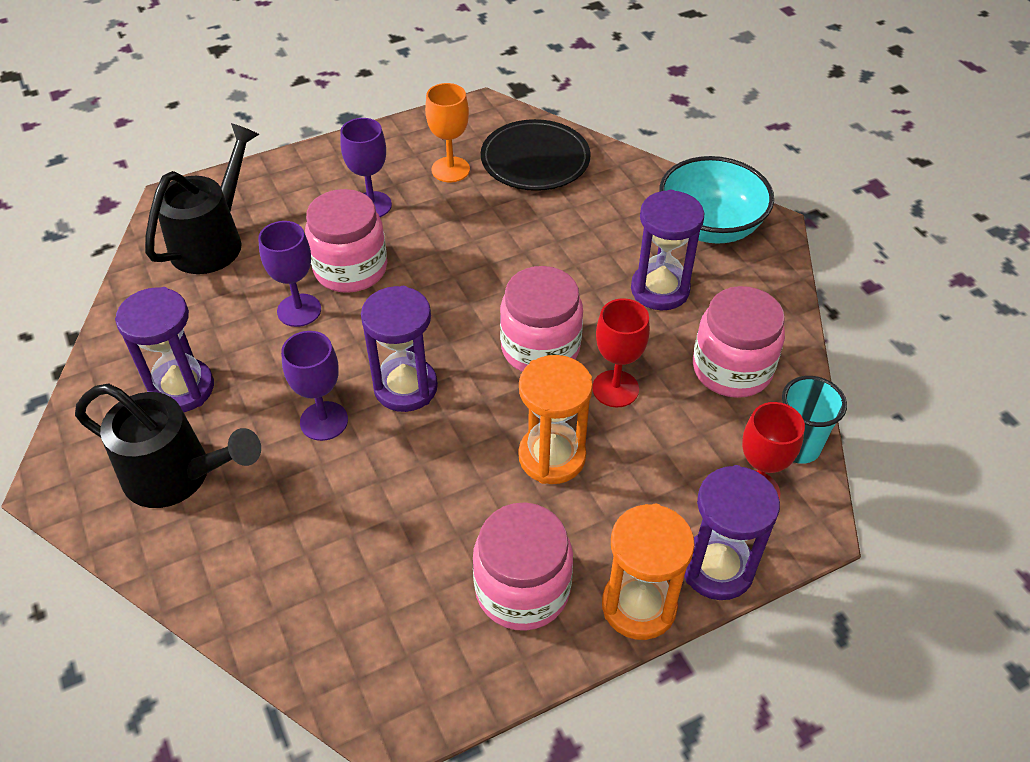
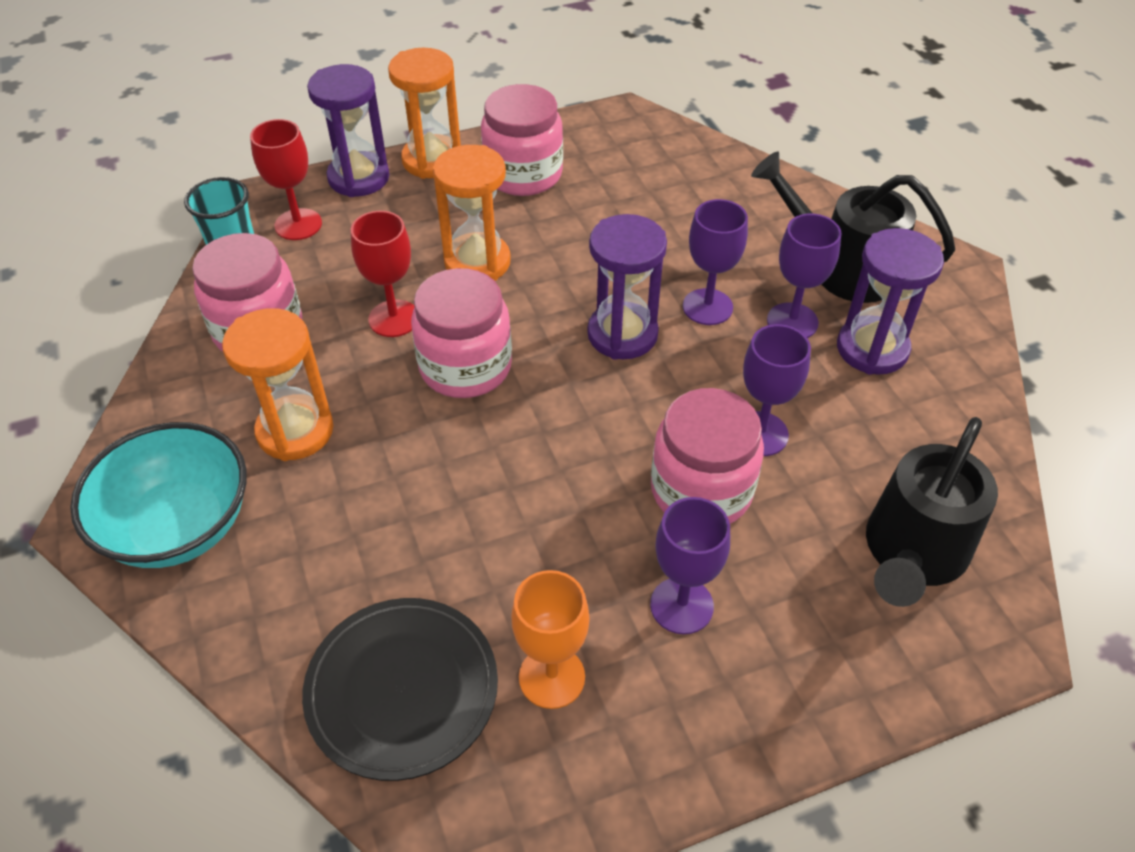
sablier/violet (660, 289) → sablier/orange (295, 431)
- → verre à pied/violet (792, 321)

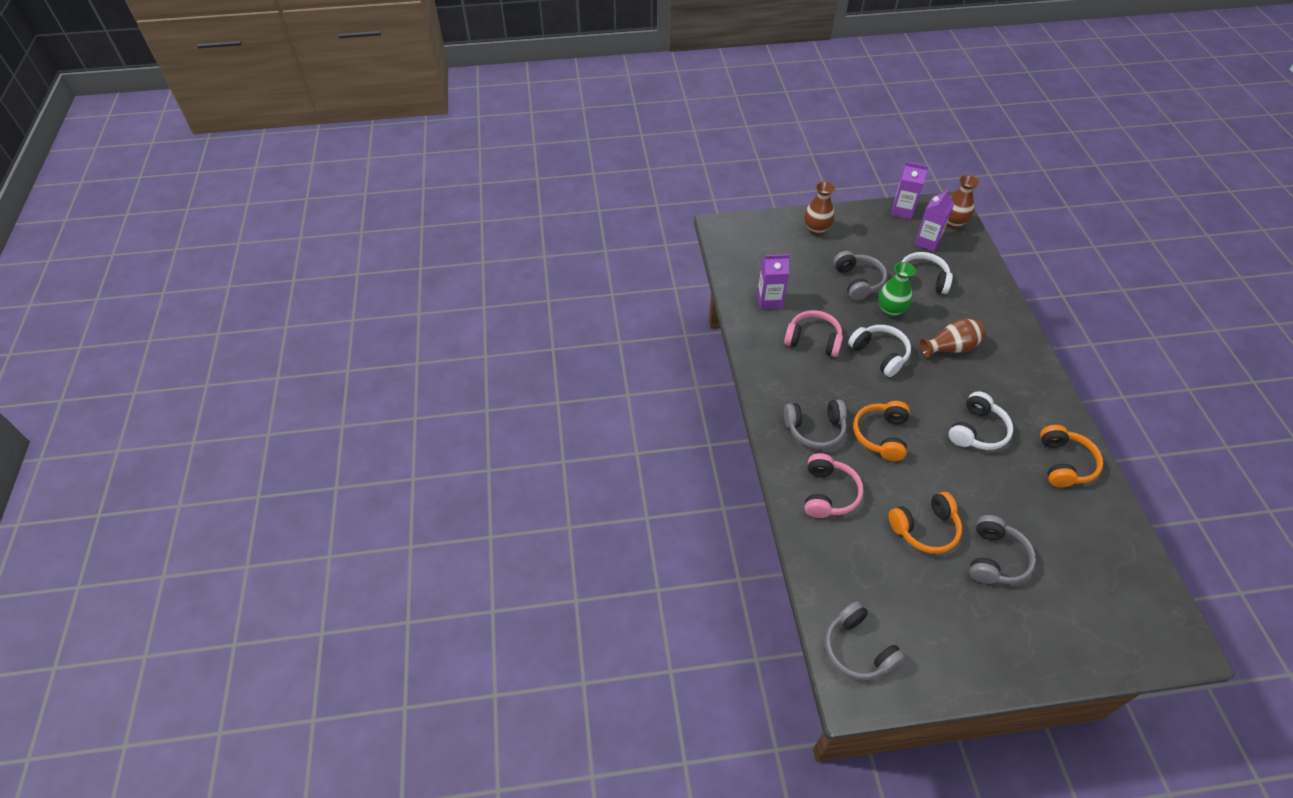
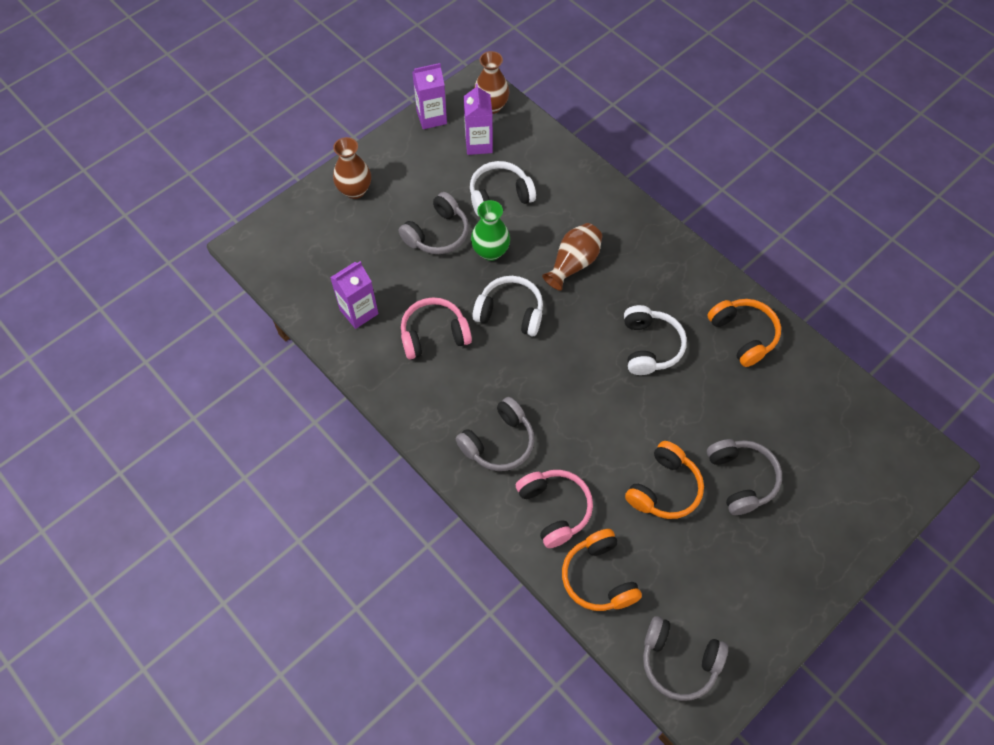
casque audio/gris (858, 281) → casque audio/gris (437, 234), 90 degrees clockwise
casque audio/orange (881, 435) → casque audio/orange (598, 577), moved

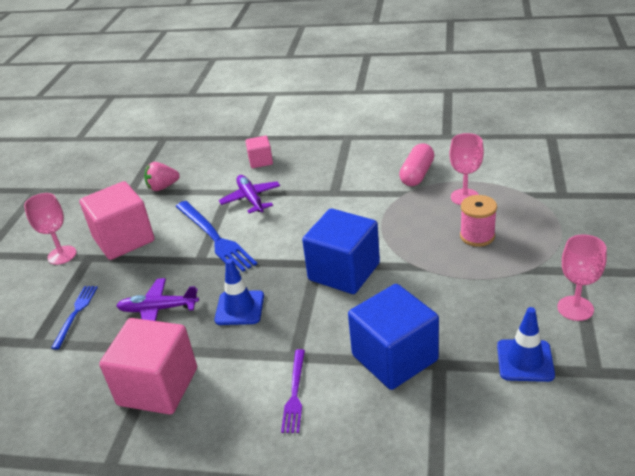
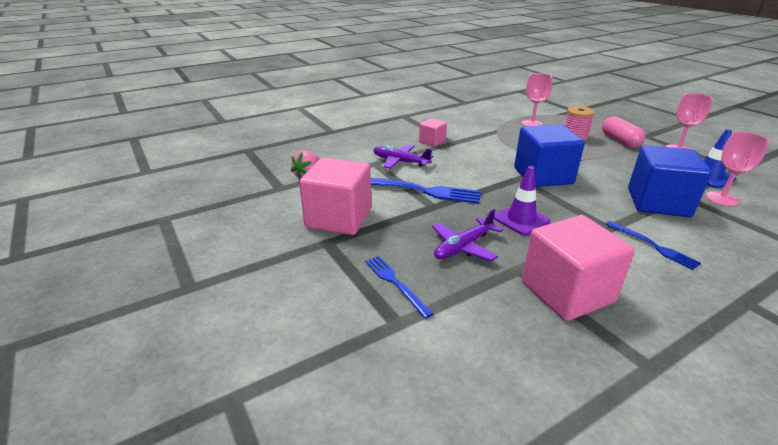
verre à pied/rose (62, 255) → verre à pied/rose (722, 199), moved
cône de chantier/bleu (239, 308) → cône de chantier/violet (521, 219)
cube/rose (260, 161) → cube/rose (432, 141), moved
fourchette/violet (295, 394) → fourchette/bleu (653, 246)
gélule/rose (417, 174) → gélule/rose (620, 141), moved

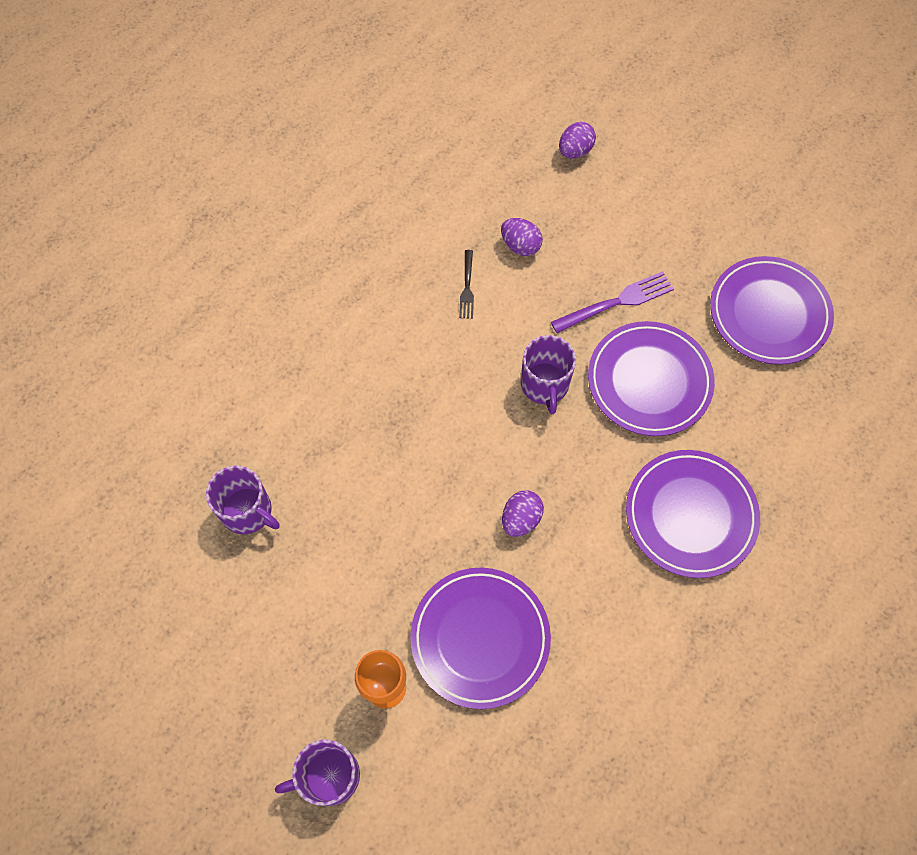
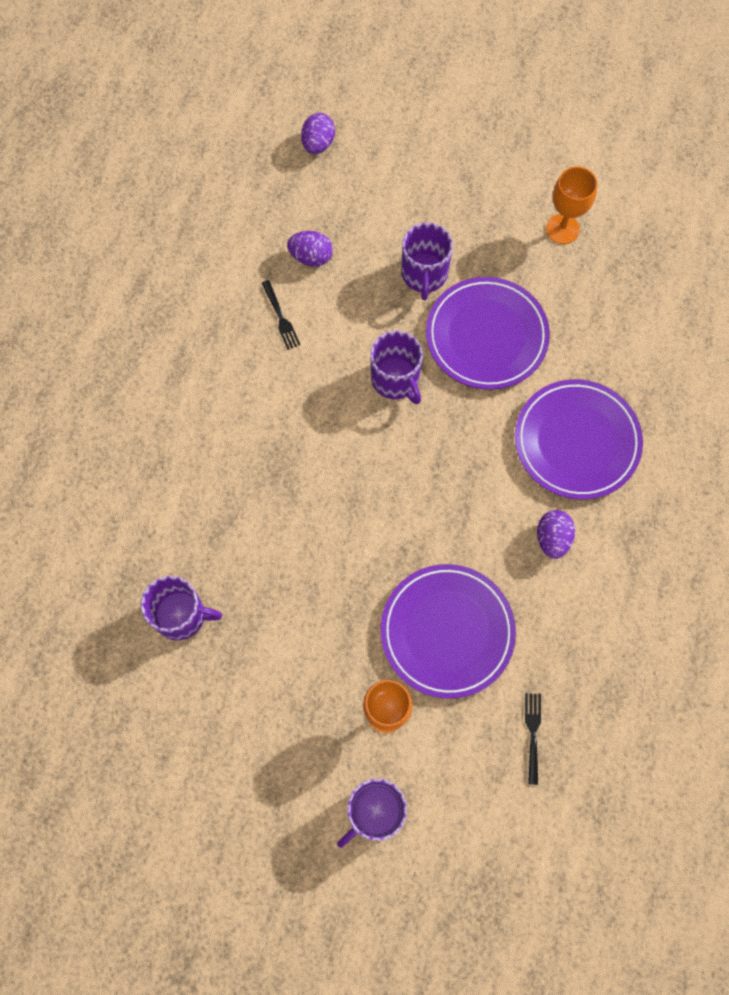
œuf/violet (521, 519) → œuf/violet (552, 538), moved
fourchette/violet (617, 302) → tasse/violet (424, 274)
assiette/violet (769, 313) → verre à pied/orange (562, 229)
- → fourchette/noir (532, 733)

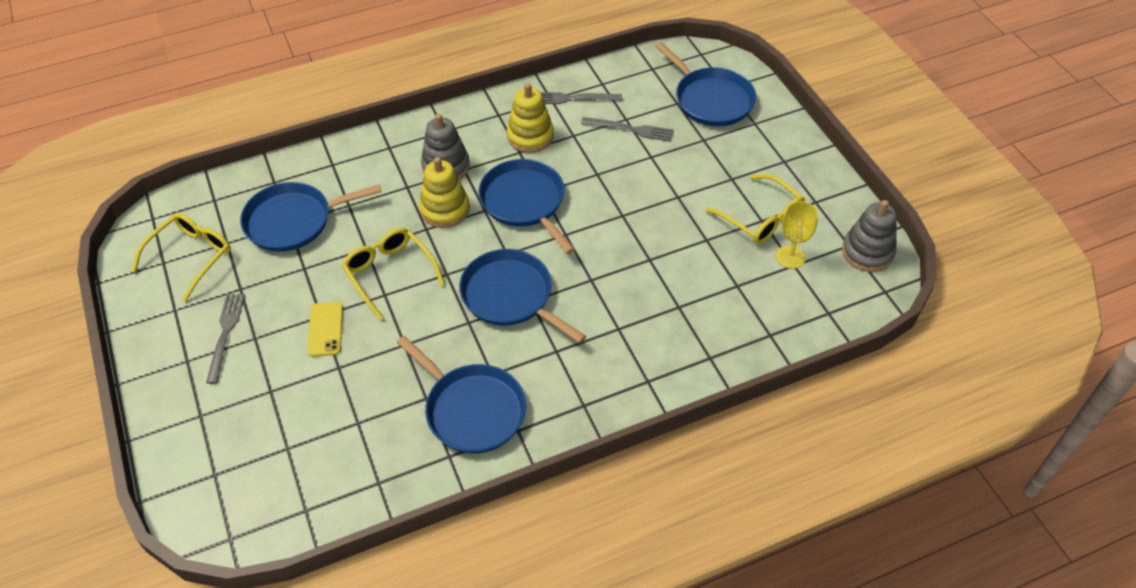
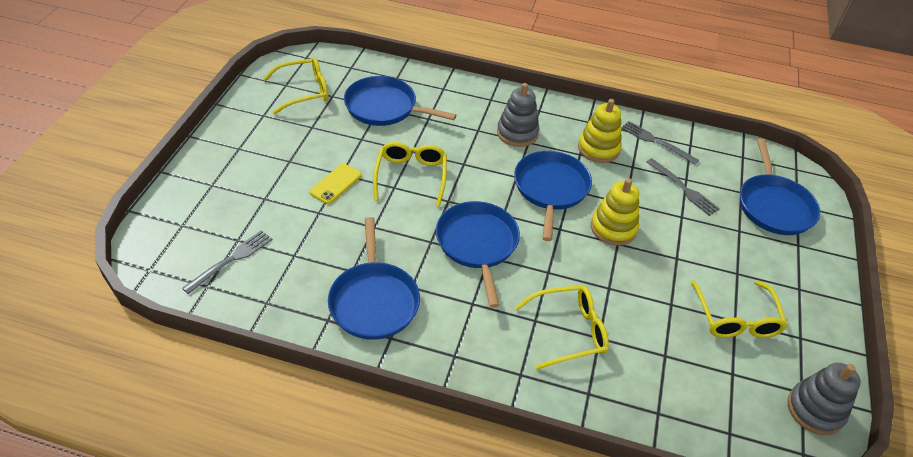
fourchette/gris (225, 333) → fourchette/gris (231, 260), moved
jouet à empiler/jaune (445, 209) → jouet à empiler/jaune (613, 228), moved
verre à pied/jaune (790, 257) → -
- → lunettes/jaune (568, 331)

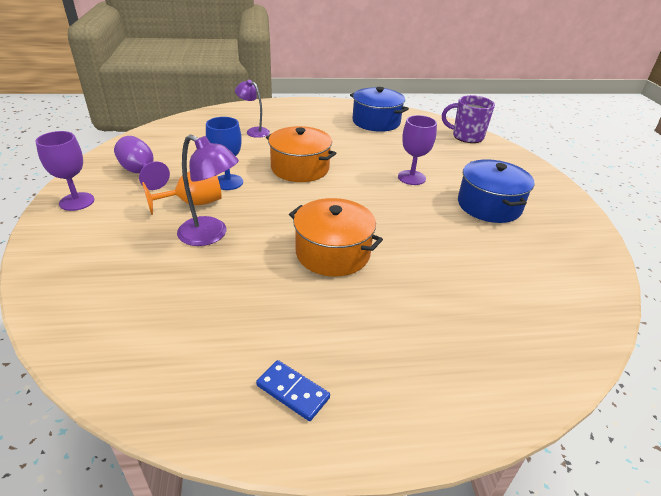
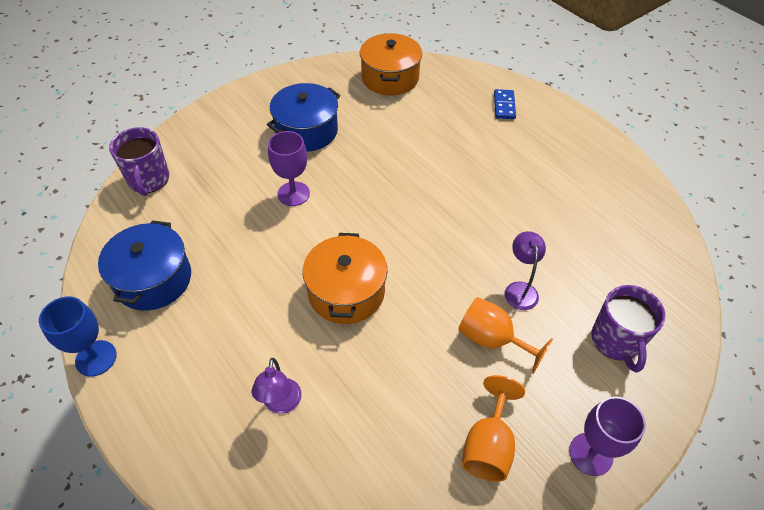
verre à pied/violet (141, 173) → verre à pied/orange (488, 445)
lampe/violet (211, 235) → lampe/violet (520, 289), x0.67
verre à pied/bleu (228, 182) → verre à pied/bleu (96, 358), moved
domino/bleu (293, 391) → domino/bleu (504, 106), moved
marmite/orange (333, 253) → marmite/orange (390, 78), moved
- → tasse/violet (616, 341)

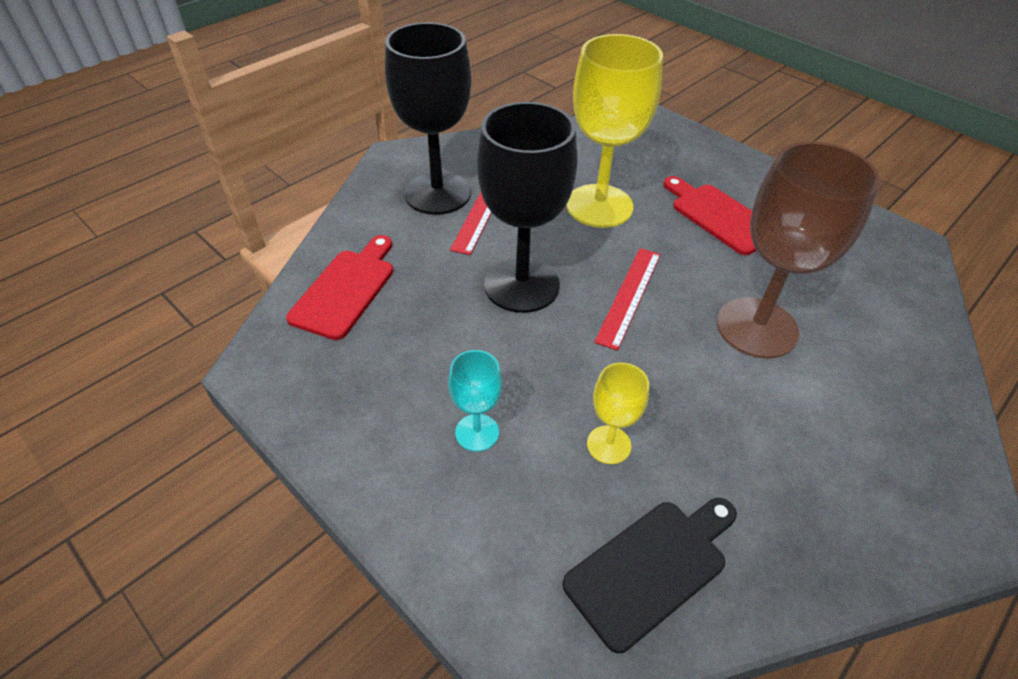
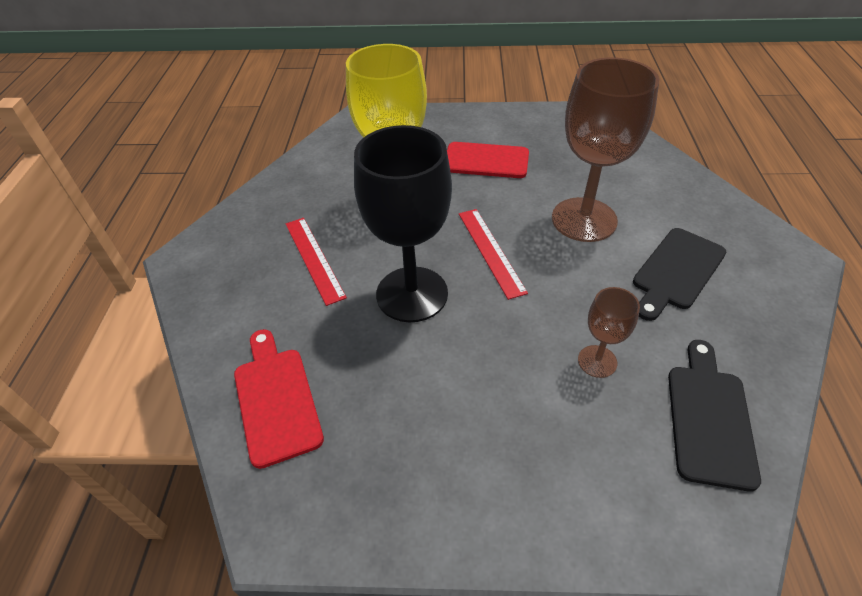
verre à pied/noir (437, 193) → -
verre à pied/turquoise (477, 432) → -
verre à pied/jaune (609, 444) → verre à pied/marron (597, 361)
- → planche à découper/noir (676, 271)

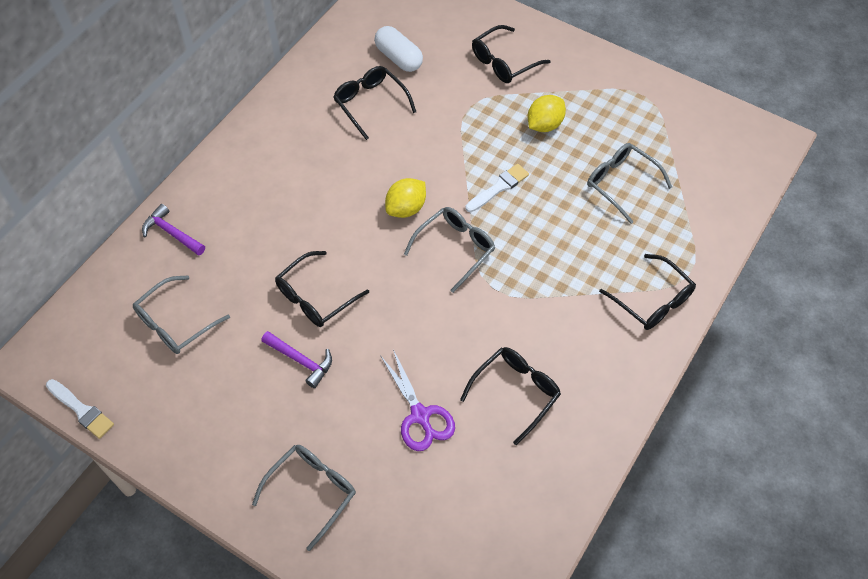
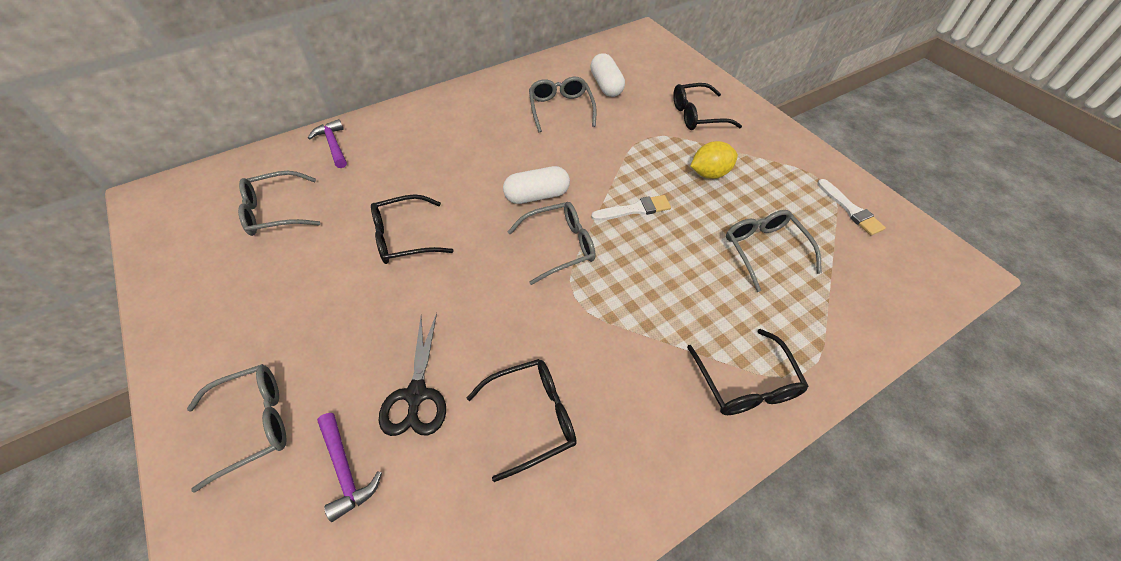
pinceau/blanc (81, 410) → pinceau/blanc (850, 209), moved
marteau/violet (301, 361) → marteau/violet (345, 470), moved
lunettes/noir (370, 104) → lunettes/gris (561, 109)
ciseaux/violet (420, 416) → ciseaux/noir (416, 395)
citron/jaune (406, 208) → gélule/blanc (537, 195)

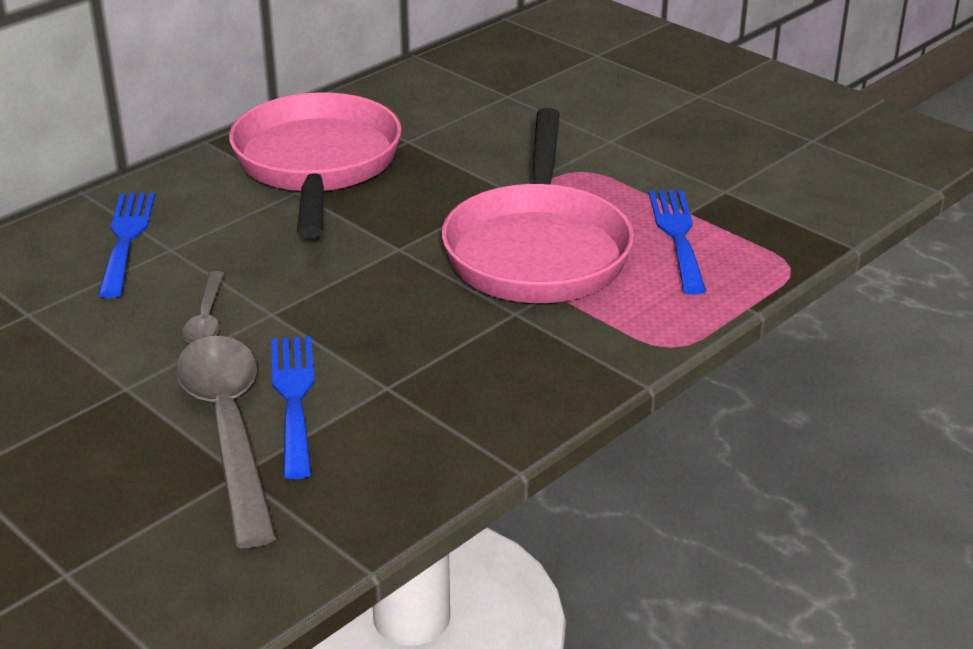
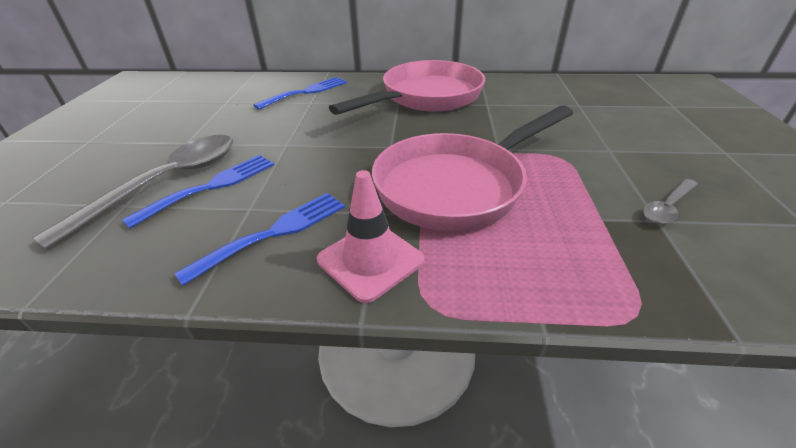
cuillère/gris (206, 318) → cuillère/gris (667, 207), moved
fourchette/bleu (677, 235) → fourchette/bleu (275, 232), moved
- → cône de chantier/rose (370, 260)

